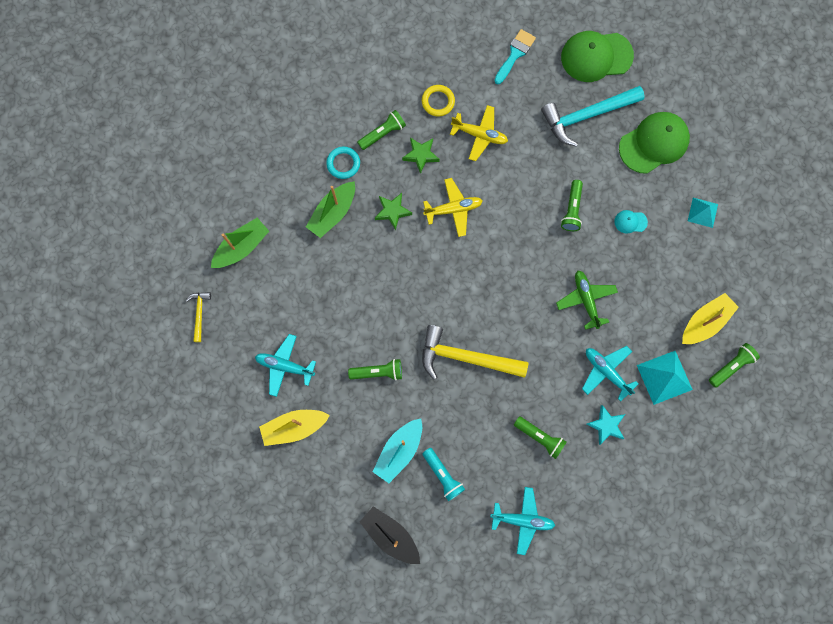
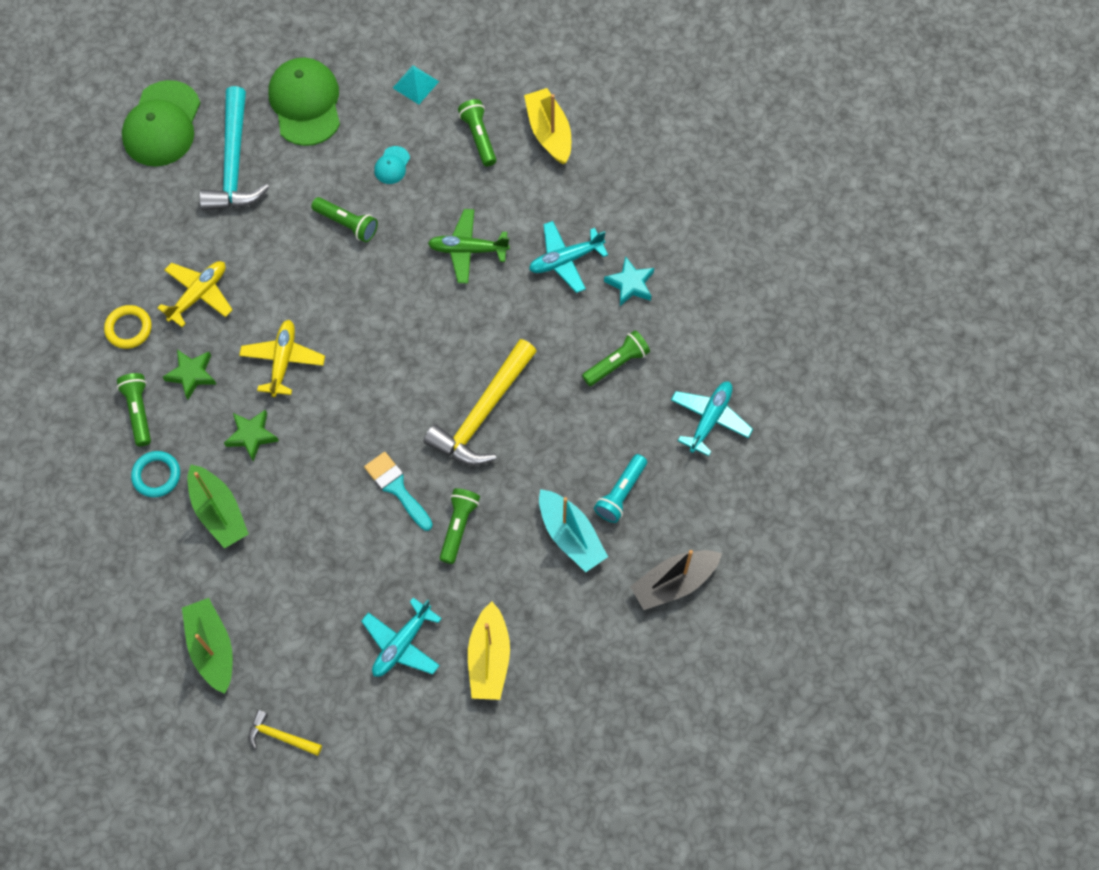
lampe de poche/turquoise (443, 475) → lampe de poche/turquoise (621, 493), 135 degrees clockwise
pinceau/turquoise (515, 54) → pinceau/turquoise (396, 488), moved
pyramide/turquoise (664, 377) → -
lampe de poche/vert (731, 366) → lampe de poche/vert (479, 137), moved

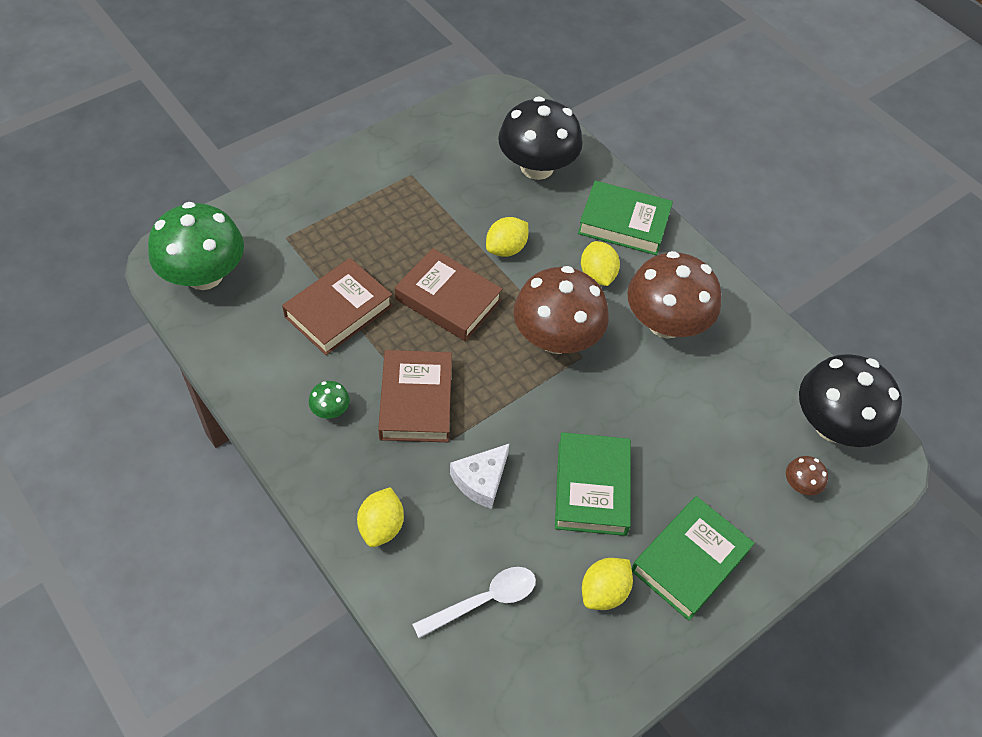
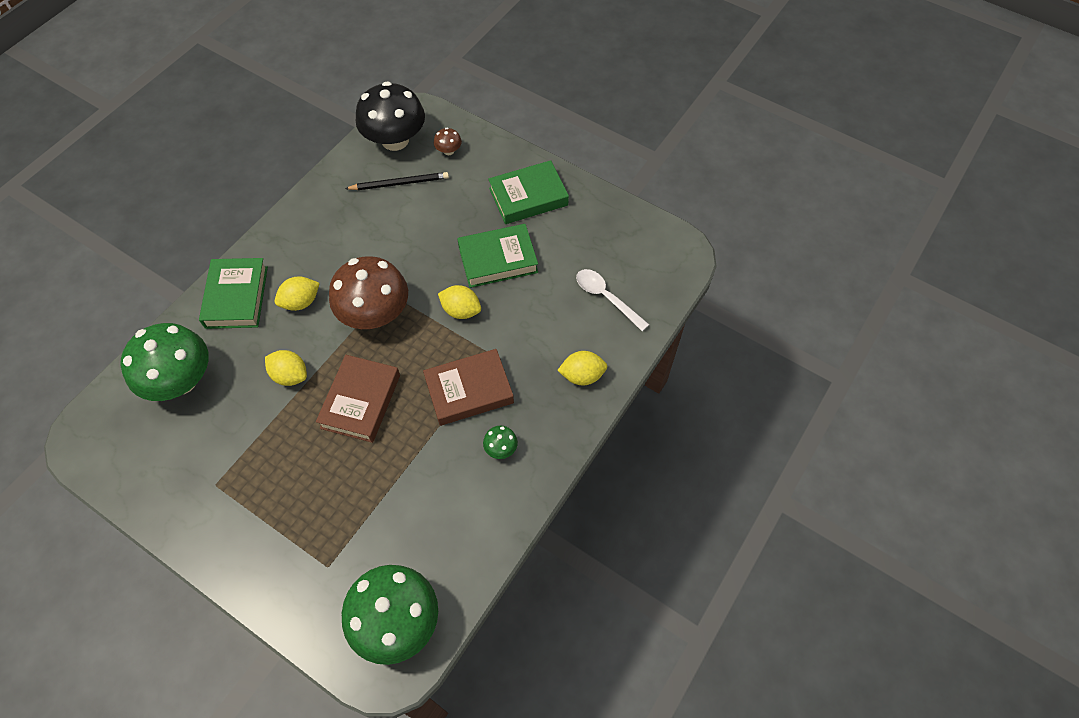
livre/marron (339, 311) → -
fromage/blanc (481, 480) → -
champignon/noir (537, 167) → champignon/vert (181, 380)
citron/jaune (604, 592) → citron/jaune (461, 310), moved
champignon/marron (665, 323) → -
livre/vert (690, 561) → livre/vert (528, 197), 45 degrees counterclockwise
- → crayon/noir (400, 183)

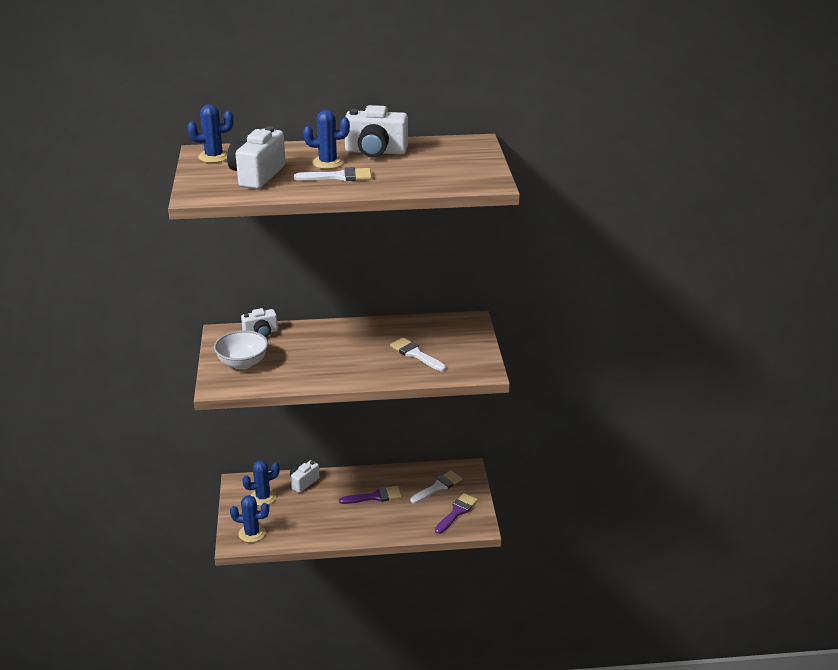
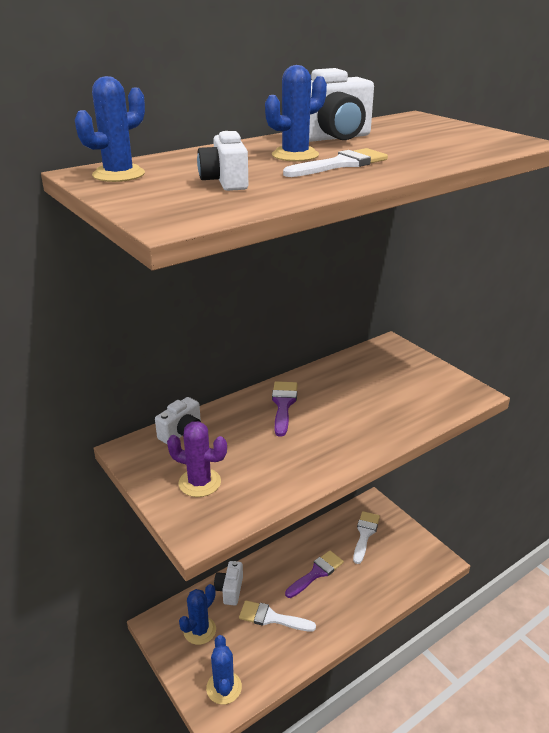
bol/blanc (243, 363) → cactus/violet (199, 482)
appareil photo/blanc (257, 175) → appareil photo/blanc (225, 182), x0.61
cactus/bleu (252, 533) → cactus/bleu (224, 687), 75 degrees counterclockwise
pinceau/blanc (415, 354) → pinceau/blanc (271, 618), moved
pinceau/violet (457, 512) → pinceau/violet (283, 404), moved

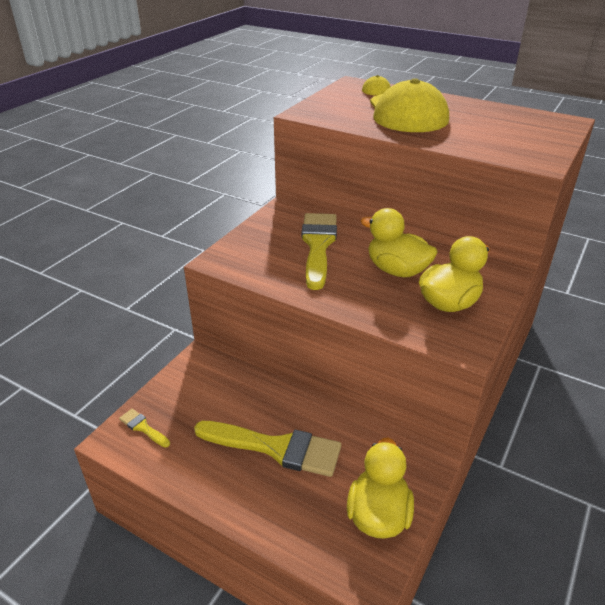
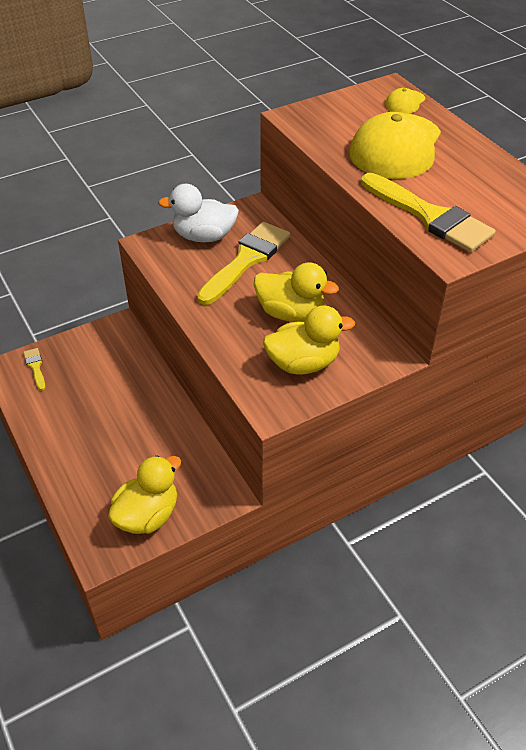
pinceau/jaune (276, 448) → pinceau/jaune (430, 216), moved
canard/jaune (397, 270) → canard/jaune (291, 313), 135 degrees clockwise
- → canard/blanc (204, 236)

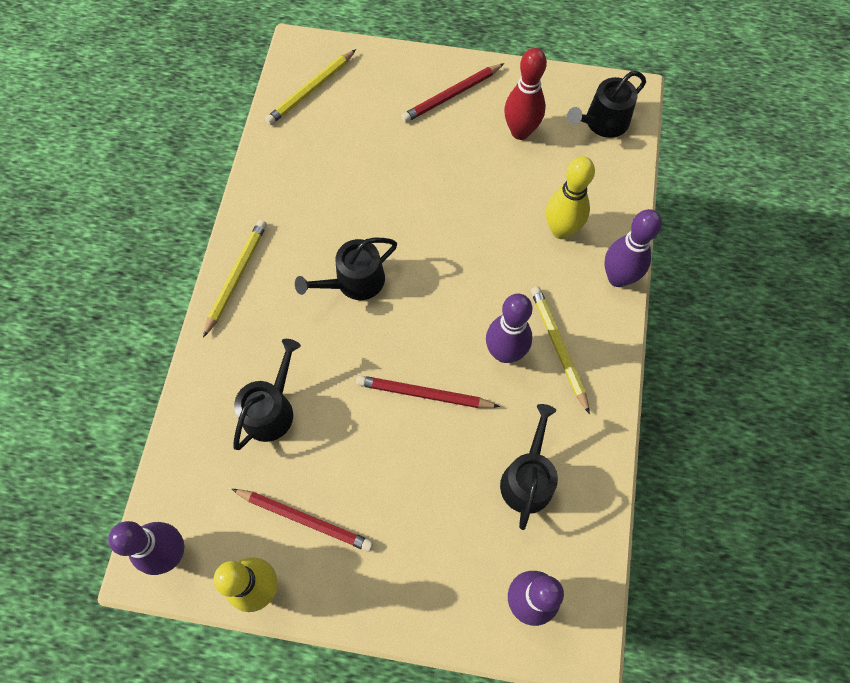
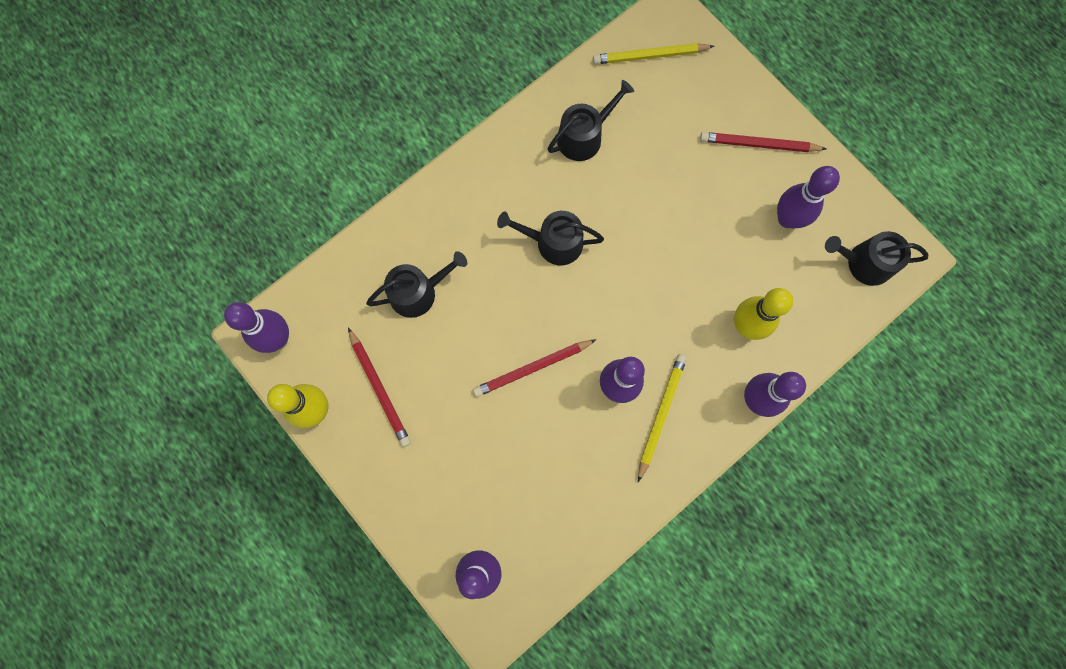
crayon/jaune (236, 277) → -
crayon/rouge (424, 394) → crayon/rouge (532, 368), 75 degrees counterclockwise
arrosoir/noir (528, 478) → arrosoir/noir (584, 136), moved
quille/rouge (520, 132) → quille/violet (787, 219)

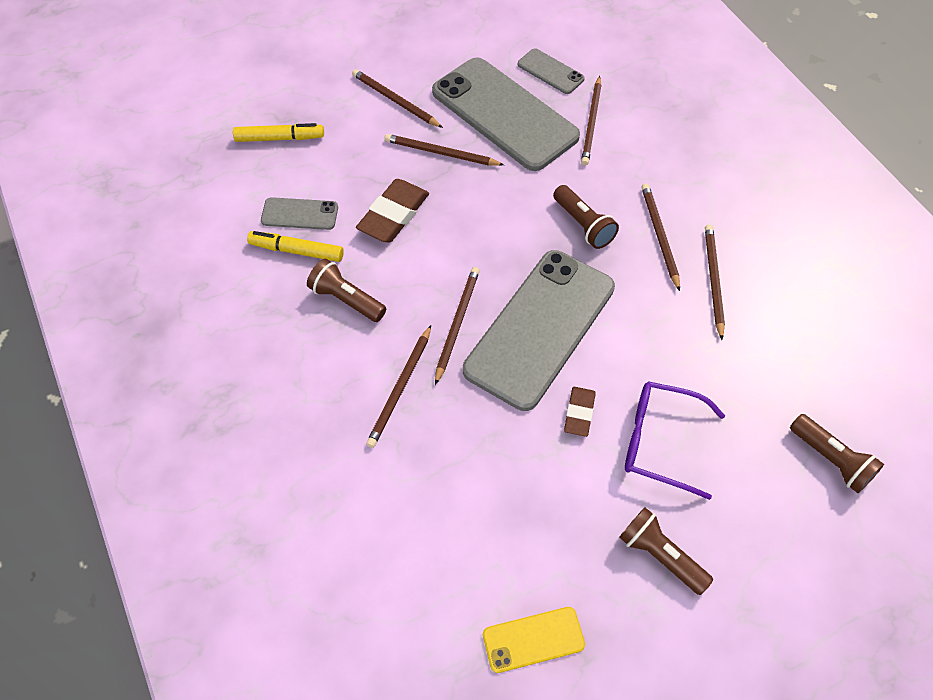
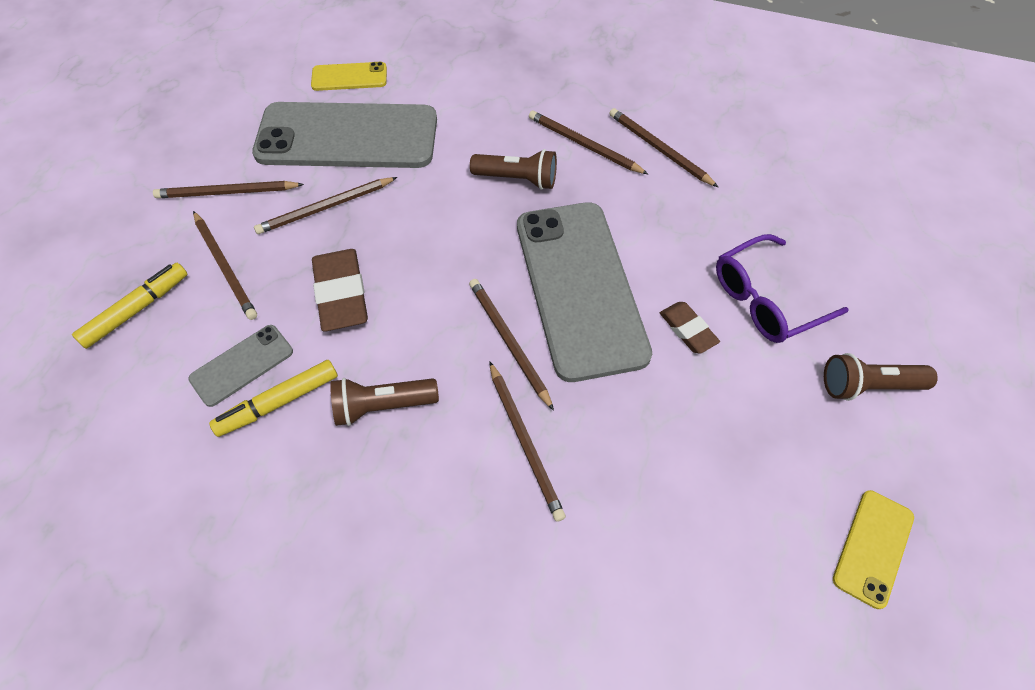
téléphone/gris (550, 72) → téléphone/jaune (349, 77)
crayon/marron (591, 123) → crayon/marron (225, 267), moved
lampe de poche/marron (831, 459) → -

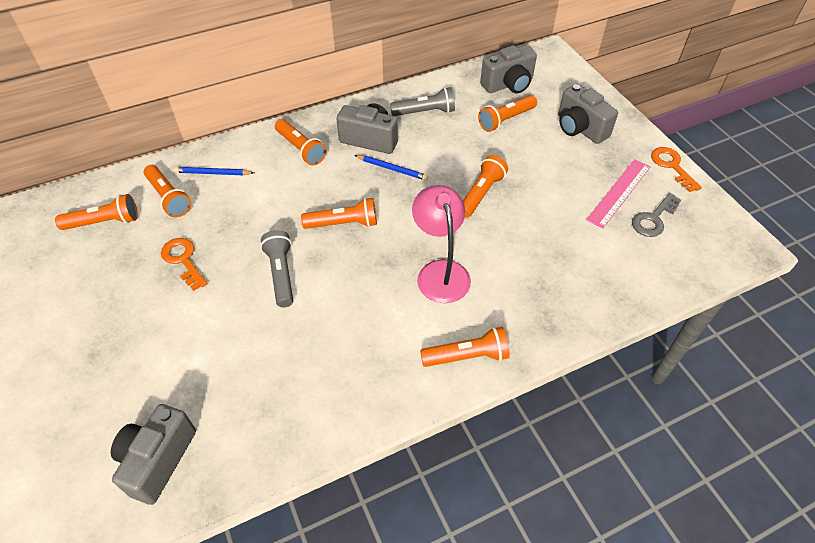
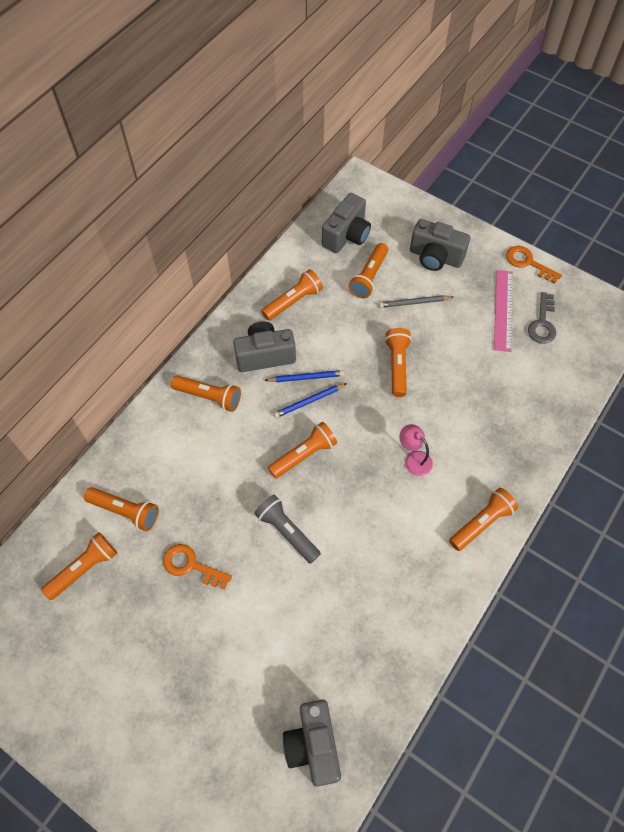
crayon/bleu (213, 173) → crayon/bleu (309, 401), moved
lampe de poche/gris (425, 112) → lampe de poche/orange (293, 301)
lampe/rose (440, 272) → lampe/rose (413, 459), x0.56
- → crayon/gris (414, 303)

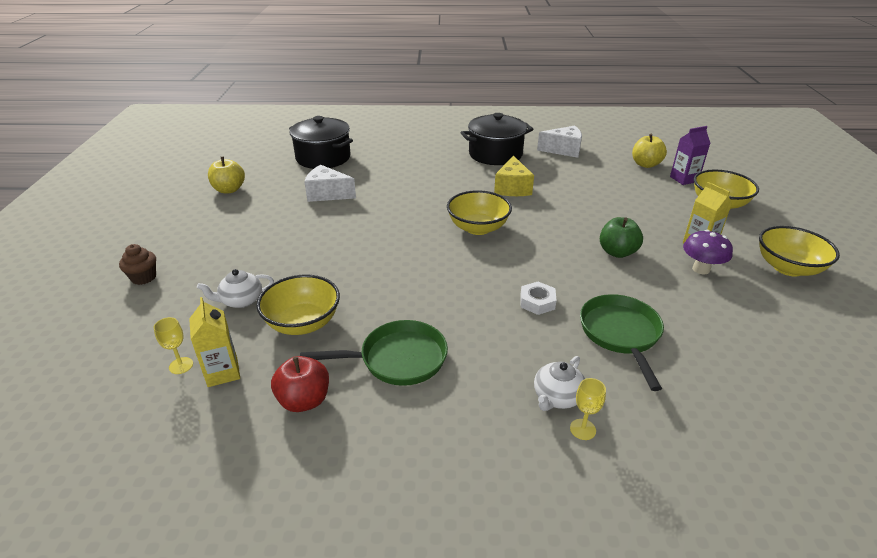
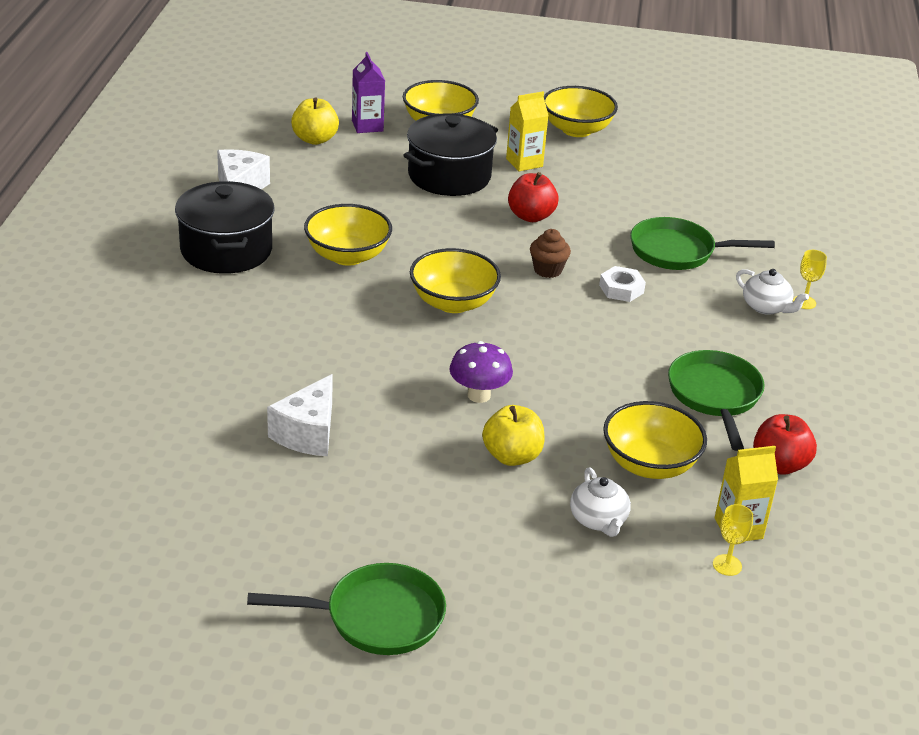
muffin/marron (144, 277) → muffin/marron (548, 270), moved
pomme/jaune (229, 190) → pomme/jaune (512, 456), moved
marmite/noir (323, 158) → marmite/noir (449, 176), moved
fromage/jaune (512, 188) → bol/jaune (347, 256)
pomme/vert (617, 252) → pomme/rouge (531, 216)
champignon/violet (701, 269) → champignon/violet (479, 395), moved
- → poêle/vert (377, 617)

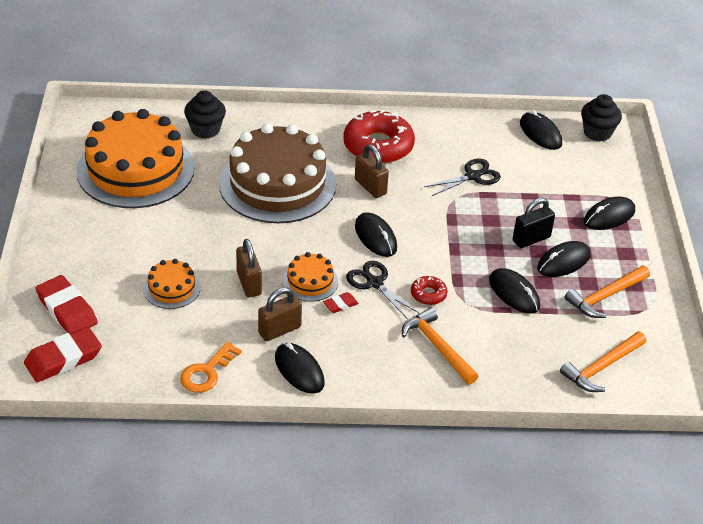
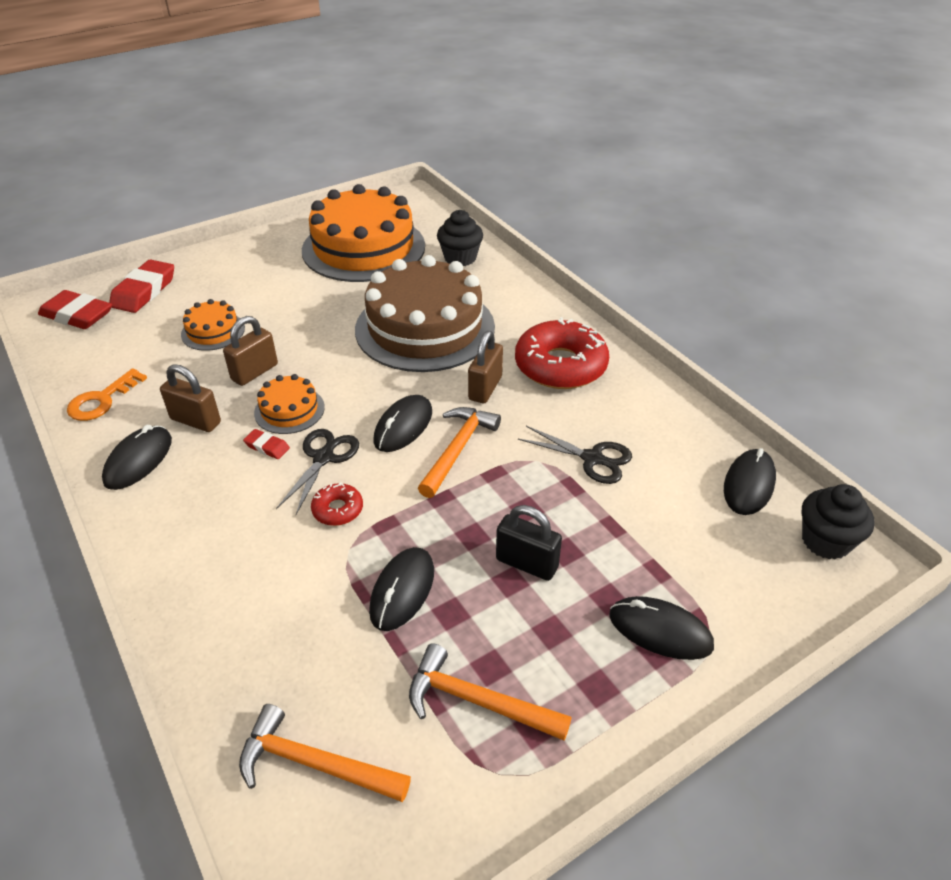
clé/orange (207, 372) → clé/orange (102, 400), 60 degrees counterclockwise
marteau/orange (437, 346) → marteau/orange (458, 449), moved
souris/noir (563, 262) → -

